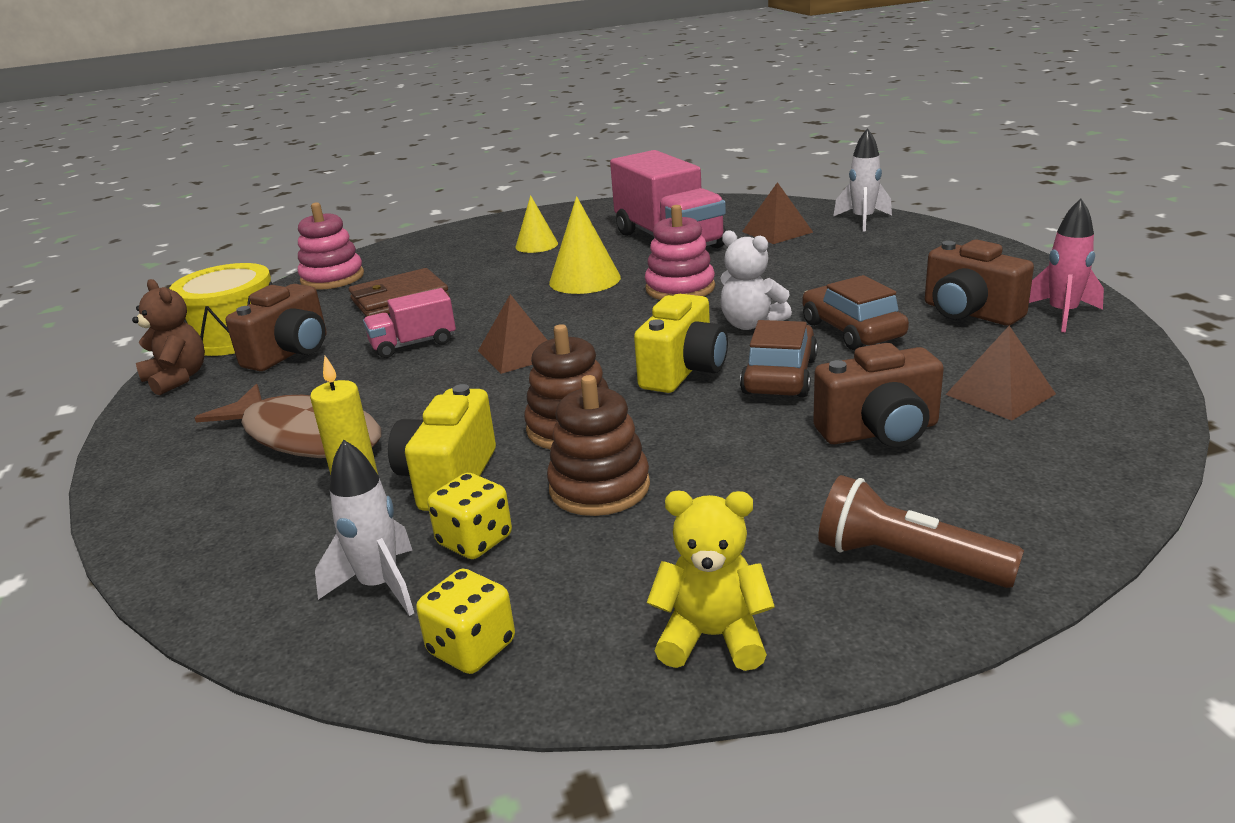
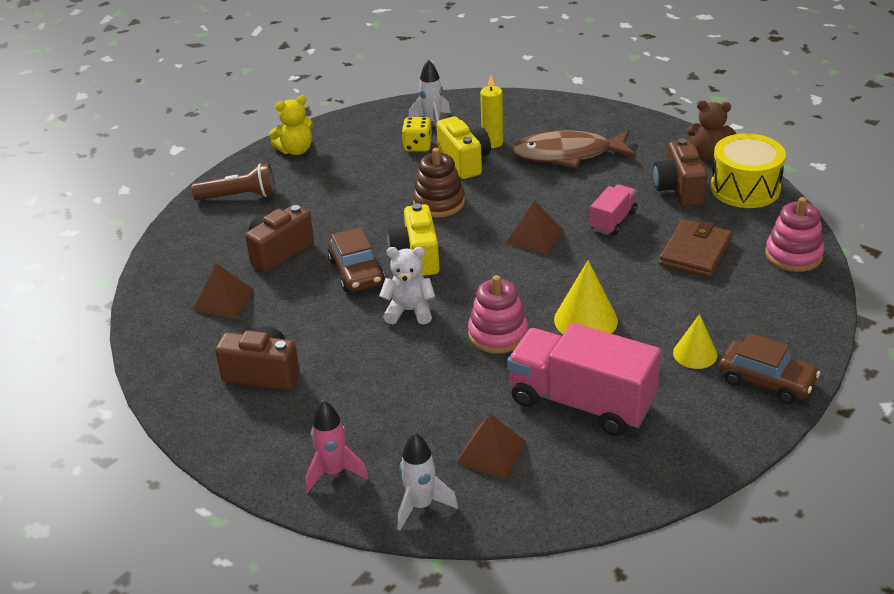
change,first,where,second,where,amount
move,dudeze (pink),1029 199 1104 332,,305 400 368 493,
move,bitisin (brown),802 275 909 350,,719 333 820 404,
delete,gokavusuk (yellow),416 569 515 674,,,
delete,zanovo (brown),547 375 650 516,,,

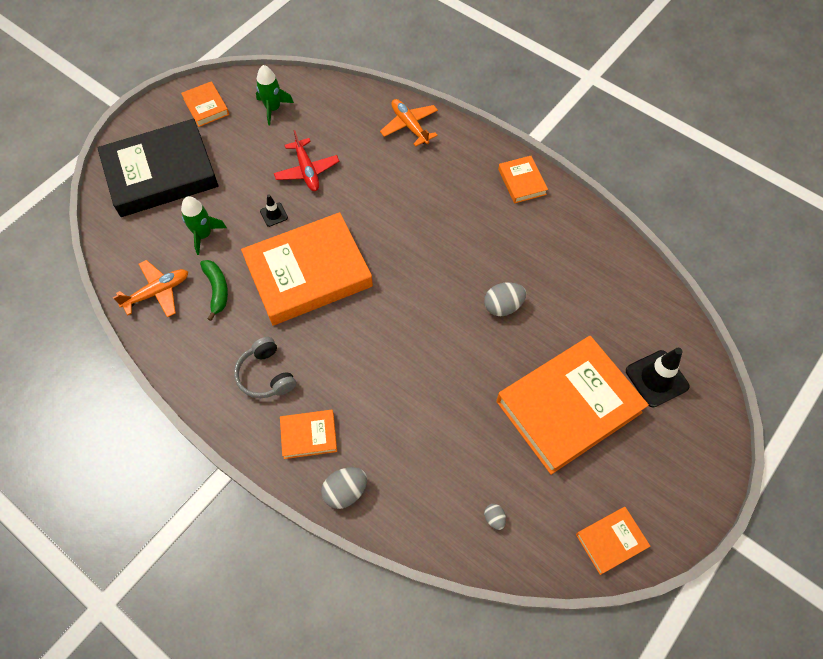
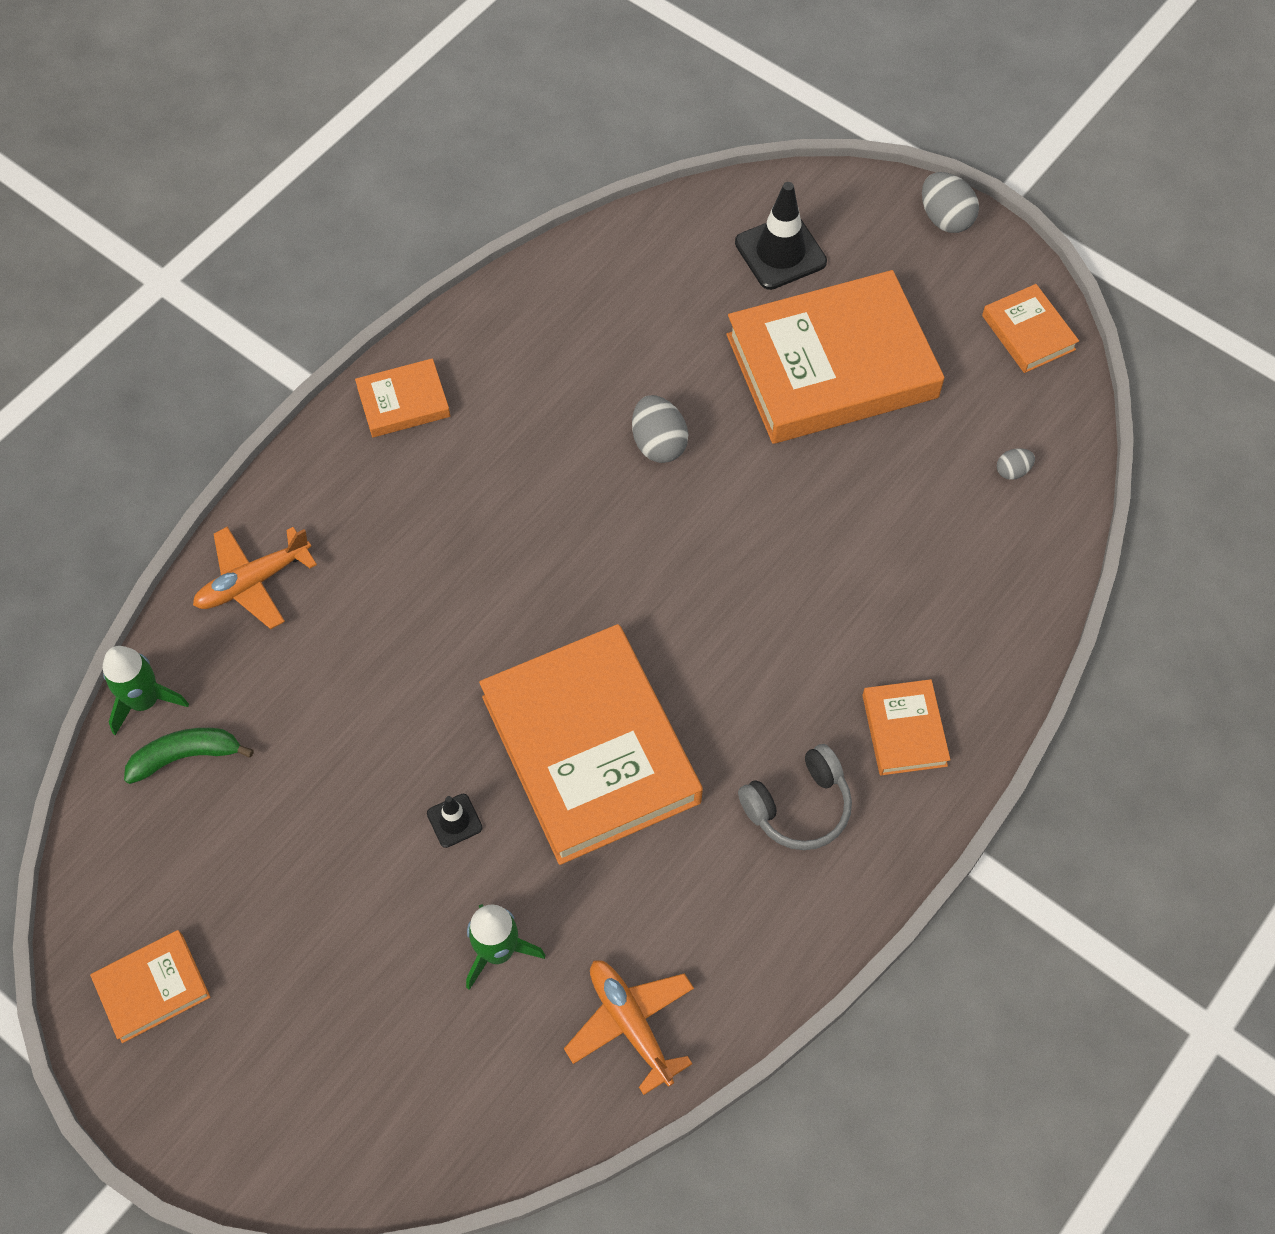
change,first,where,second,where,amount
move,dudeze (green),256 65 294 125,,103 646 189 735,
move,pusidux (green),200 260 228 321,,124 728 254 784,
rotate,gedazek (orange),496 336 649 475,,726 270 945 444,75 degrees counterclockwise
move,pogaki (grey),321 467 367 509,,922 172 979 233,
delete,gedazek (black),97 119 219 217,,,
delete,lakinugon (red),274 130 339 191,,,

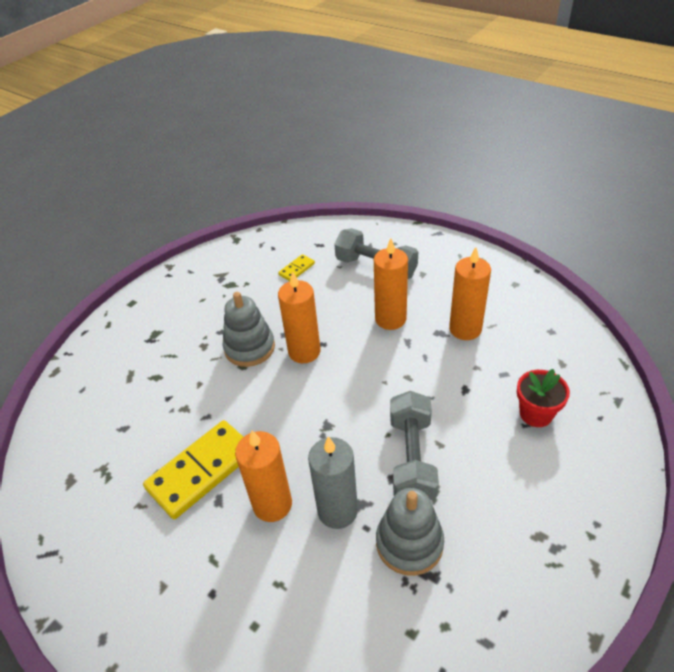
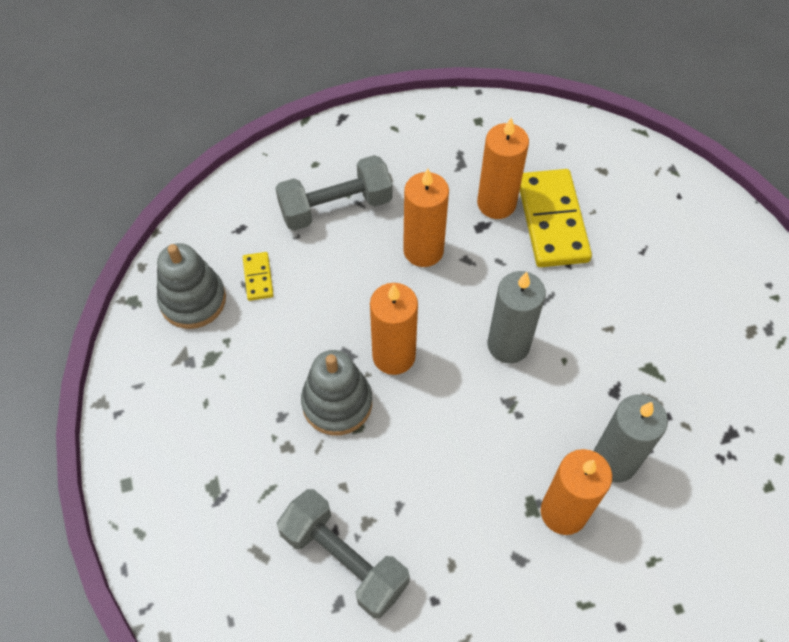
change,first,where,second,where,amount
move,zanovo (grey),376 488 444 576,,157 243 226 329,
move,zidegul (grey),390 391 439 500,,277 489 410 618,
insert,,,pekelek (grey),488 271 546 363,
move,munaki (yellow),143 420 243 519,,520 169 592 267,
delete,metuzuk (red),517 369 570 427,,,

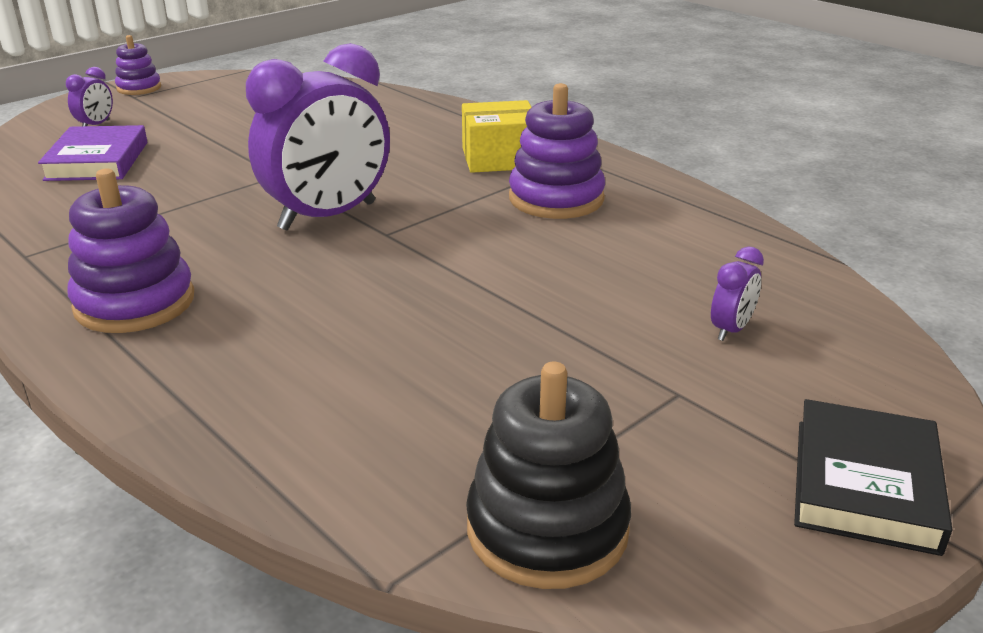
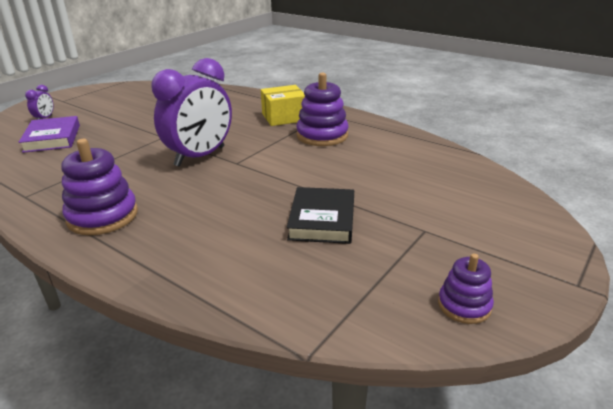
change,first,where,second,where,amount
move,gedazek (black),794 399 952 556,,287 187 354 244,
move,zanovo (purple),115 35 161 95,,438 254 494 324,
delete,zanovo (black),466 362 631 589,,,
delete,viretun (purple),711 246 764 341,,,

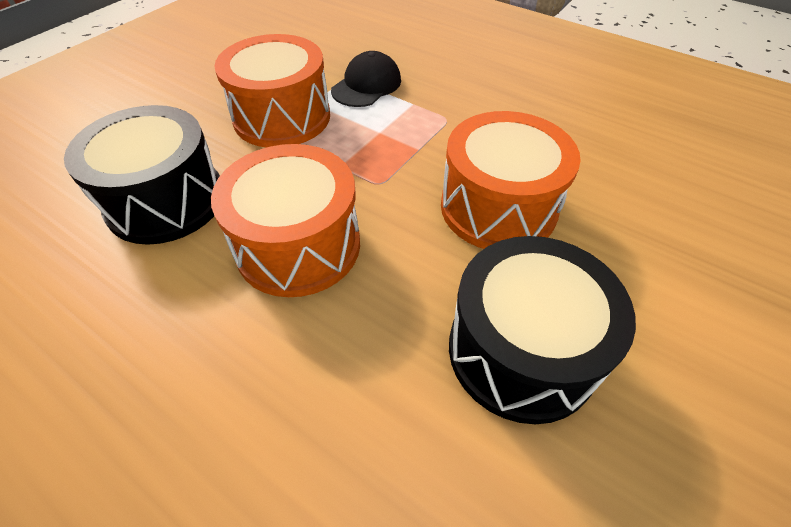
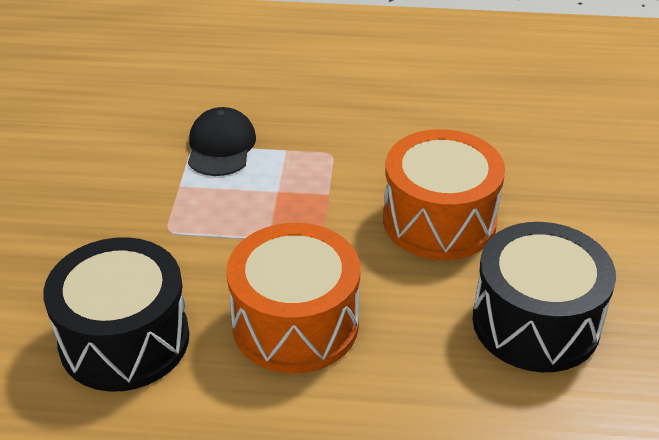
change,first,where,second,where,amount
delete,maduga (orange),214 34 330 148,,,

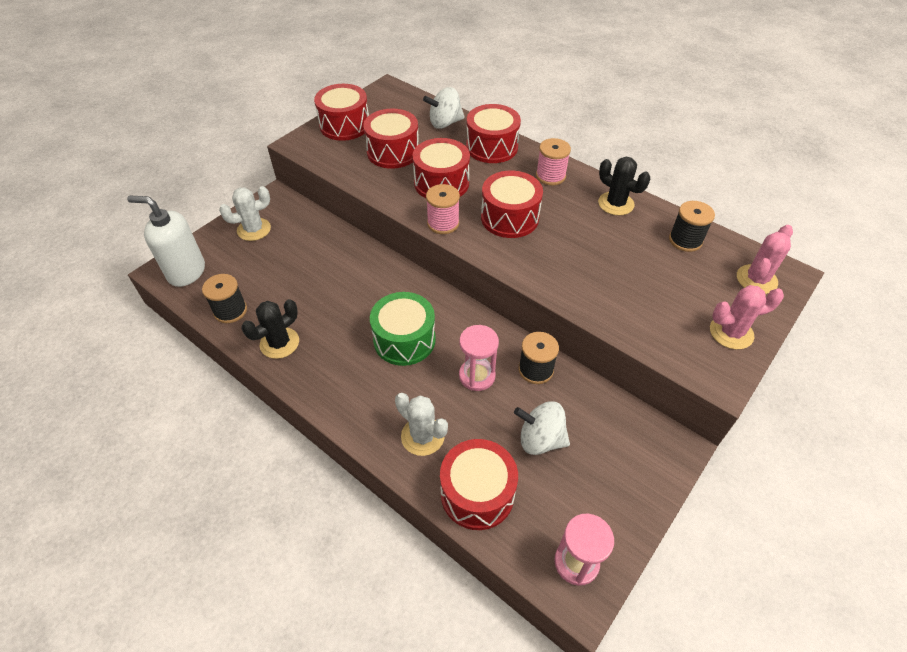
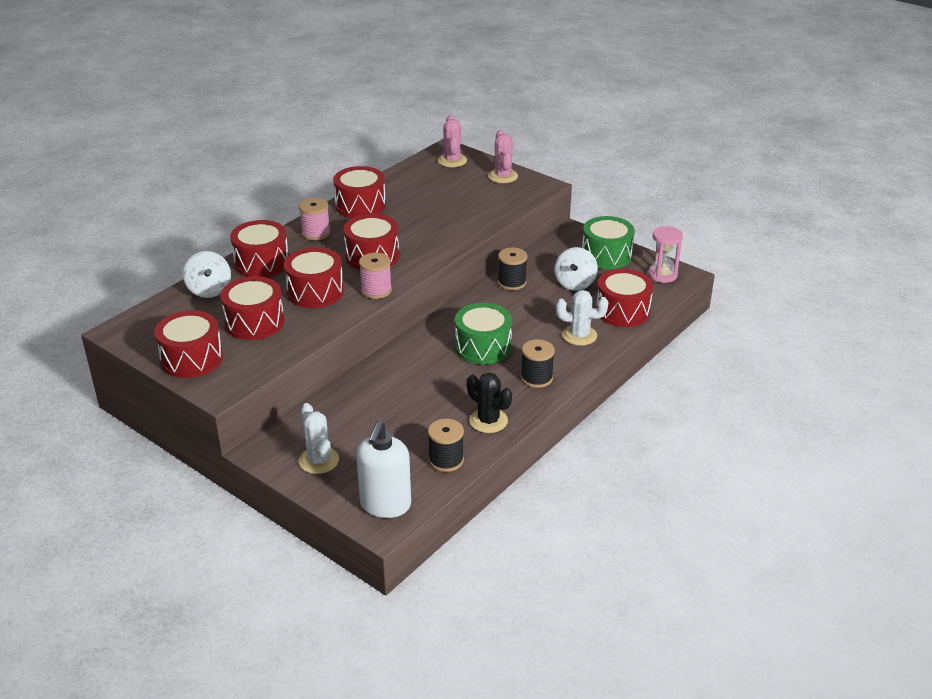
change,first,where,second,where,amount
replace,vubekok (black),598 157 650 216,maduga (red),333 166 386 218,
rotate,vubekok (pink),737 225 793 294,,438 115 467 167,45 degrees clockwise
move,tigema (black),669 201 715 252,,521 339 555 388,
rotate,vubekok (white),395 393 448 456,,556 290 608 346,60 degrees clockwise
insert,,,maduga (green),582 216 635 269,
delete,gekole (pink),459 325 499 391,,,

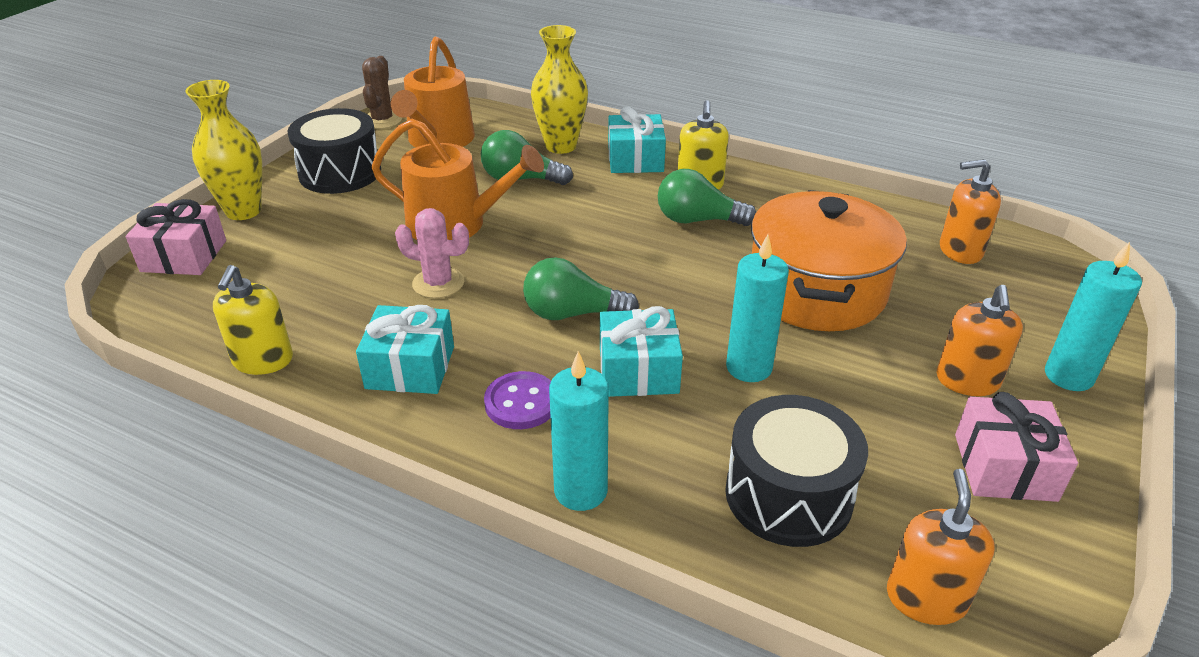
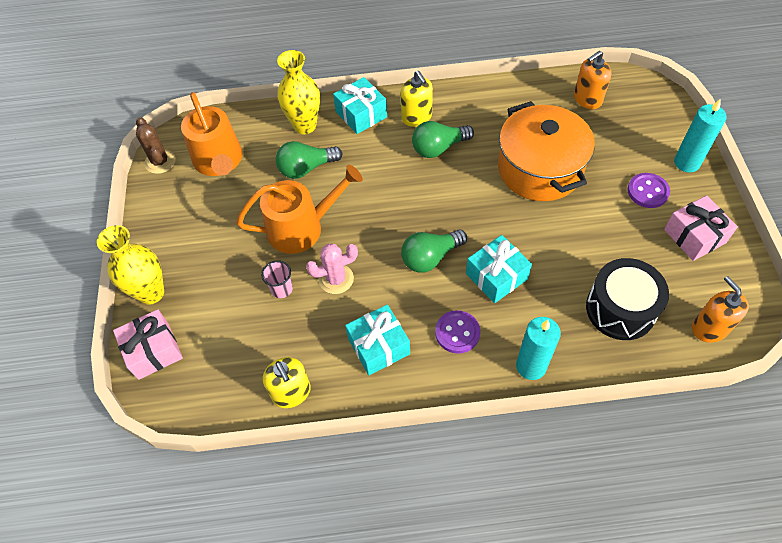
change,first,where,second,where,amount
insert,,,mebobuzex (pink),261 260 293 298,
replace,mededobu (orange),937 285 1023 396,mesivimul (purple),627 173 670 208,
delete,maduga (black),287 108 381 194,,,
delete,pekelek (turquoise),726 235 789 382,,,

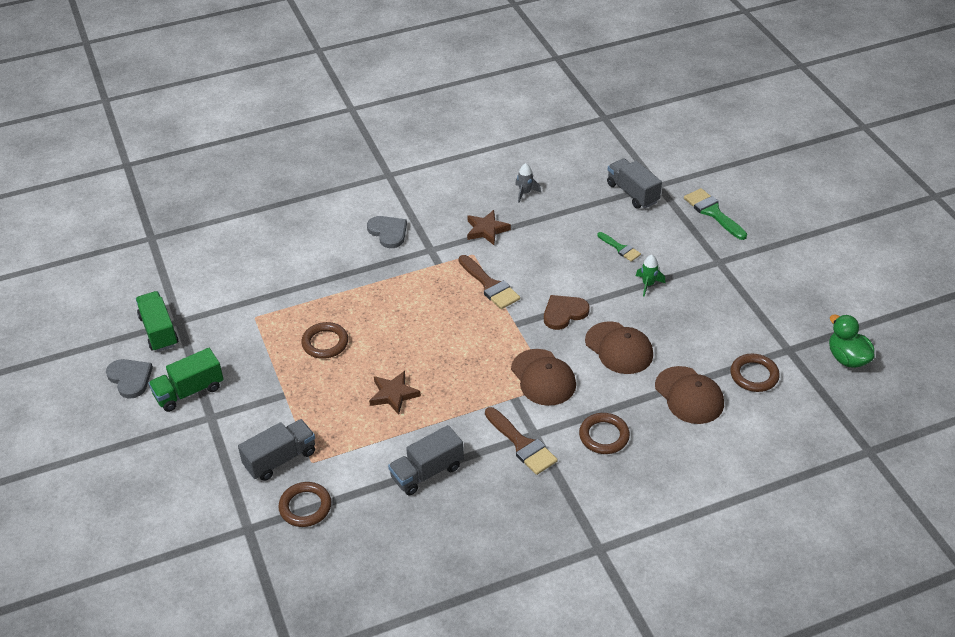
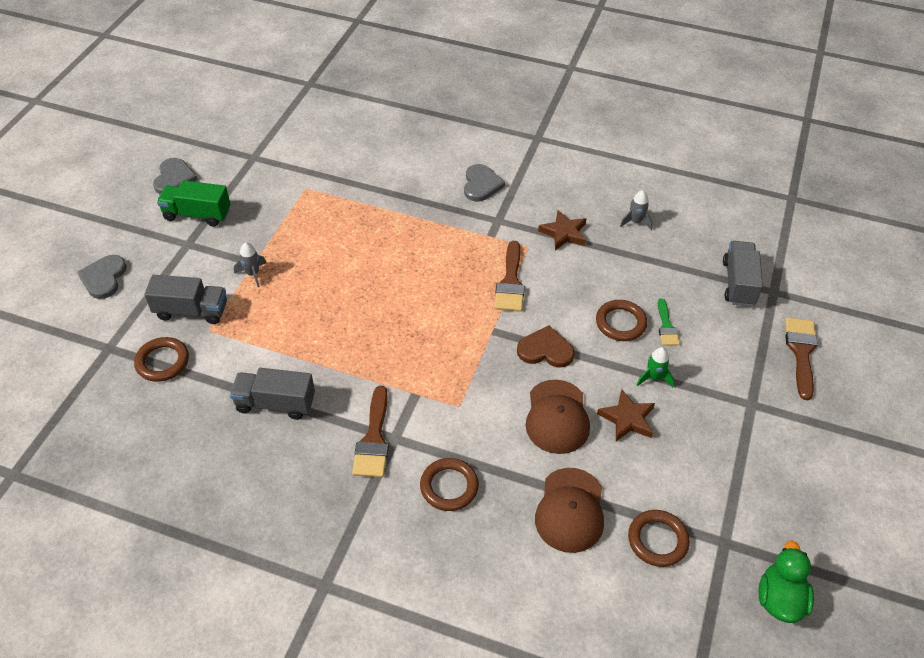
change,first,where,second,where,amount
insert,,,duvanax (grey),77 255 127 299,
insert,,,dudeze (grey),234 242 266 287,
move,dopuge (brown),301 322 348 359,,596 300 647 341,
move,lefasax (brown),369 371 421 415,,597 389 655 441,
recolor,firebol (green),684 188 747 240,firebol (brown),785 317 818 400,
delete,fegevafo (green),136 291 178 352,,,
delete,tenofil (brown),511 349 576 406,,,

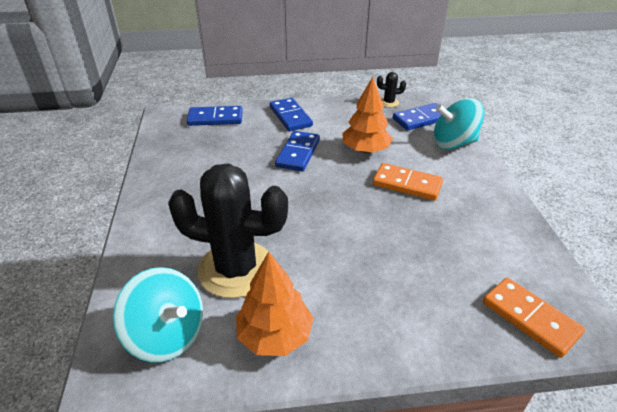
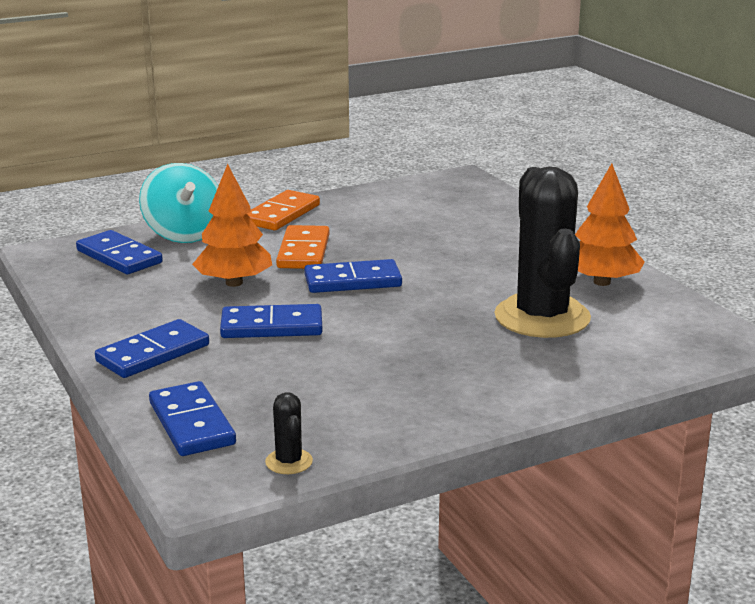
change,first,where,second,where,amount
move,munaki (orange),483 278 585 358,,247 190 320 230,
move,vubekok (black),377 72 406 107,,265 392 313 474,
insert,,,munaki (blue),304 259 402 293,
delete,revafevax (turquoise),113 267 203 362,,,

